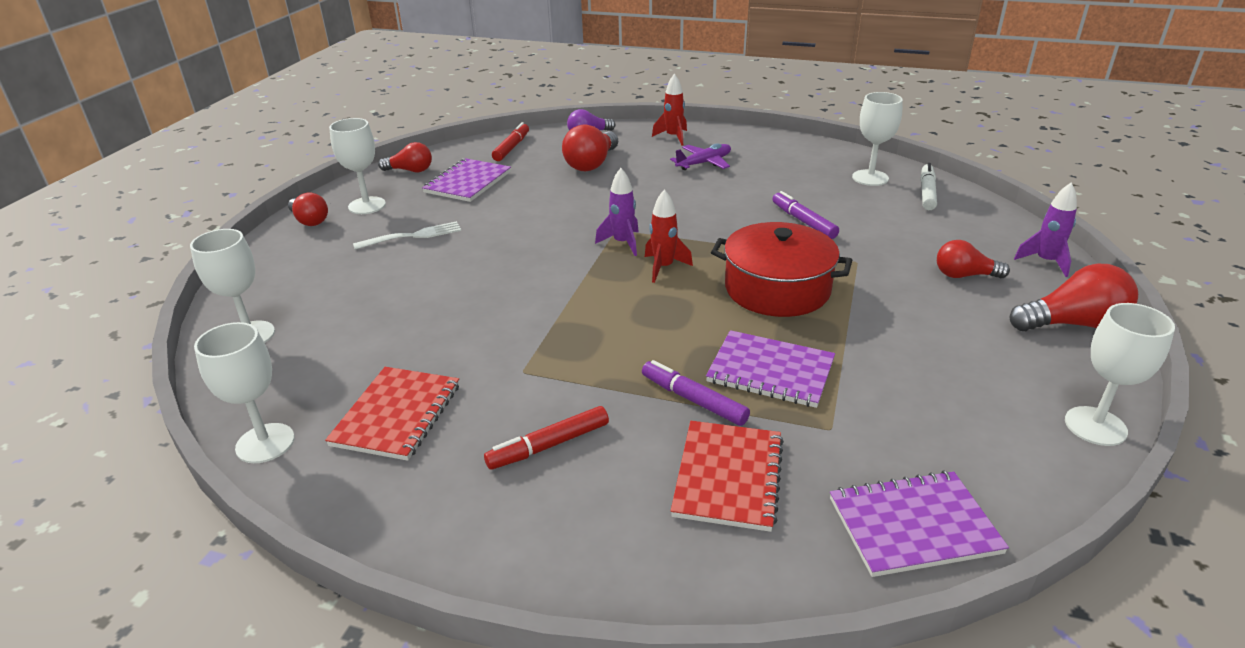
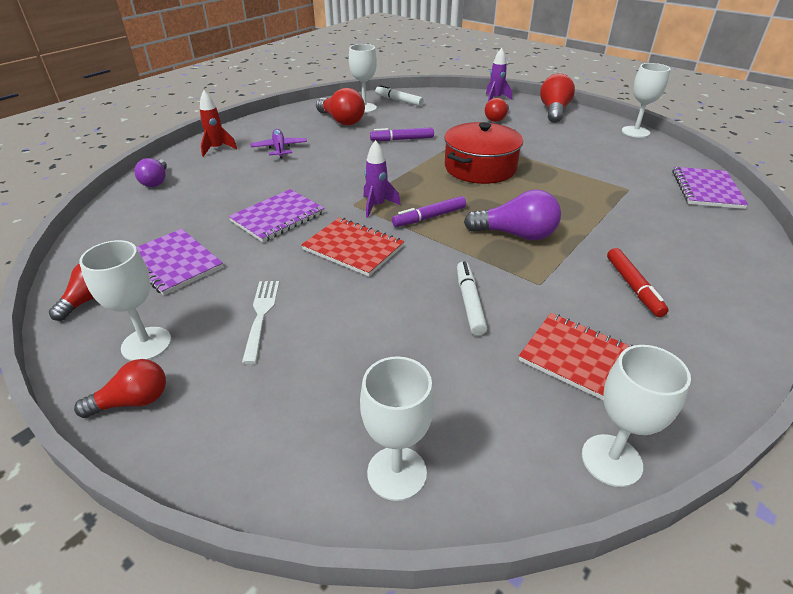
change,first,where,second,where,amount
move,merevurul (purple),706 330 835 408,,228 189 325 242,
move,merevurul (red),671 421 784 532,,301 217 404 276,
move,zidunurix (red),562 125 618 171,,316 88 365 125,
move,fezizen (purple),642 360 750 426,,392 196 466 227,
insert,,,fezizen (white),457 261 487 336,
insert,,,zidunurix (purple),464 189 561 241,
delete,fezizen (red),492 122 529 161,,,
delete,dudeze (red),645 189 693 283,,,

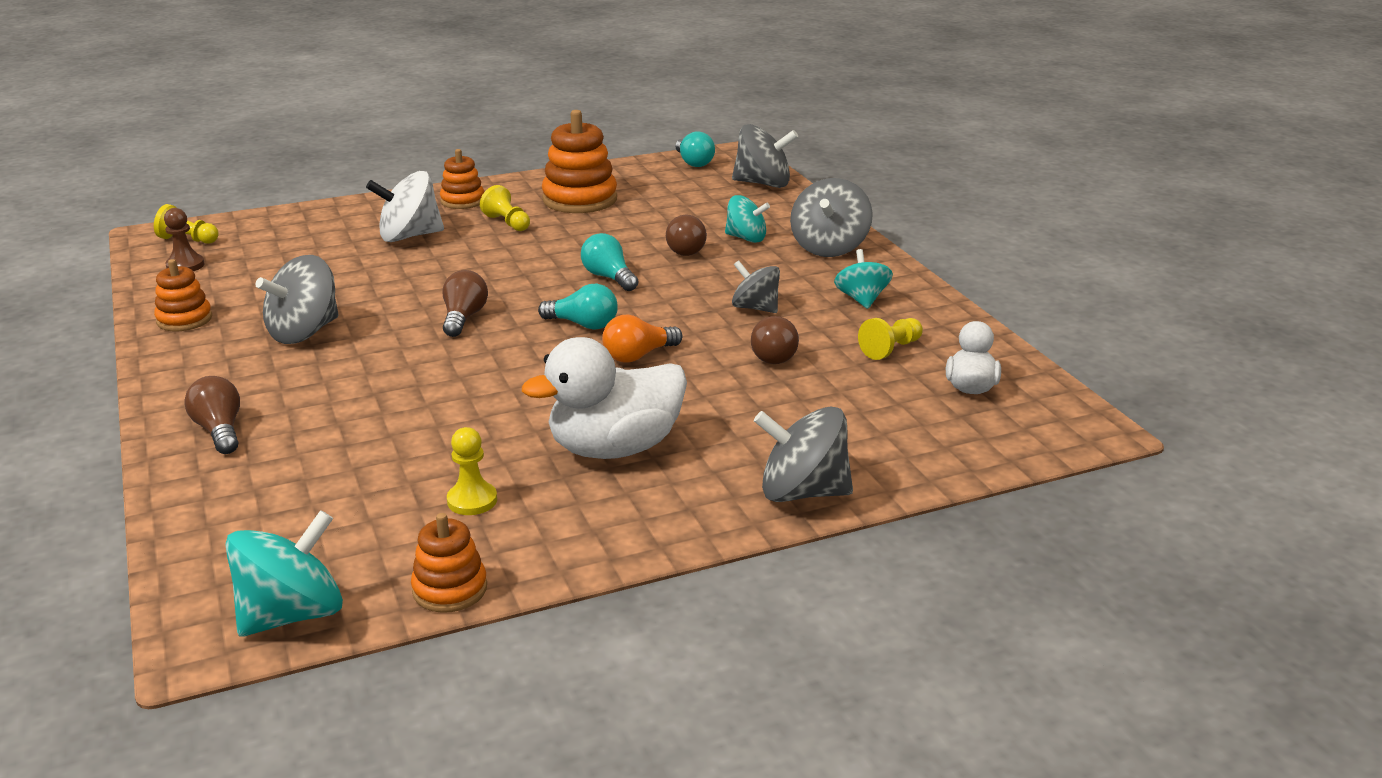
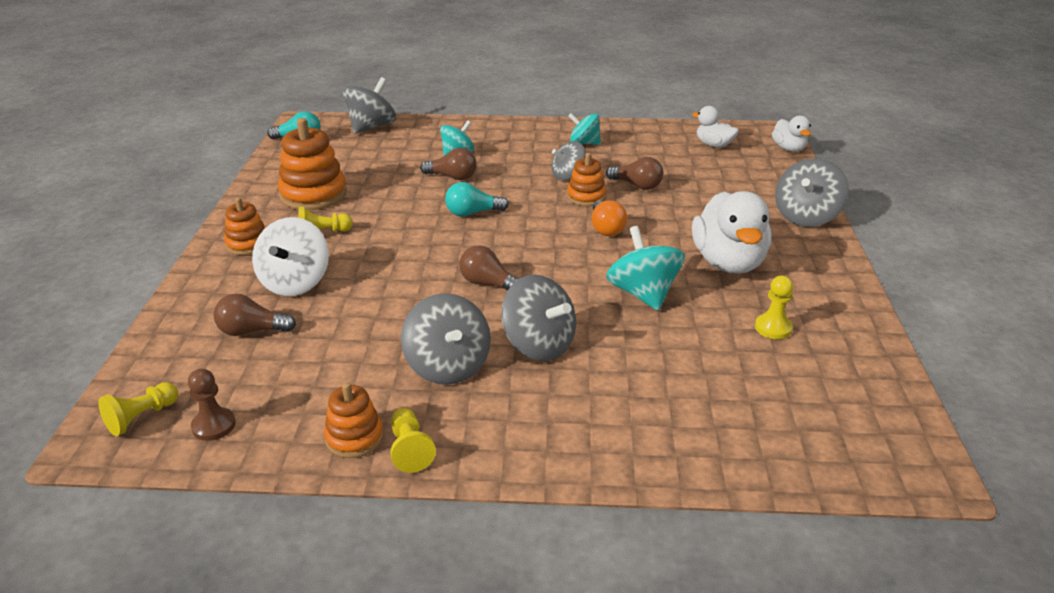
change,first,where,second,where,amount
move,zidunurix (brown),184 376 240 454,,213 294 296 336,
move,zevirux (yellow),858 318 923 360,,390 408 436 473,
move,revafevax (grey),790 178 873 257,,502 275 576 361,
move,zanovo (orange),411 513 487 613,,567 153 606 206,
move,revafevax (turquoise),226 510 343 637,,606 226 685 311,
insert,,,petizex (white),772 115 811 152,
delete,zidunurix (turquoise),538 284 618 330,,,

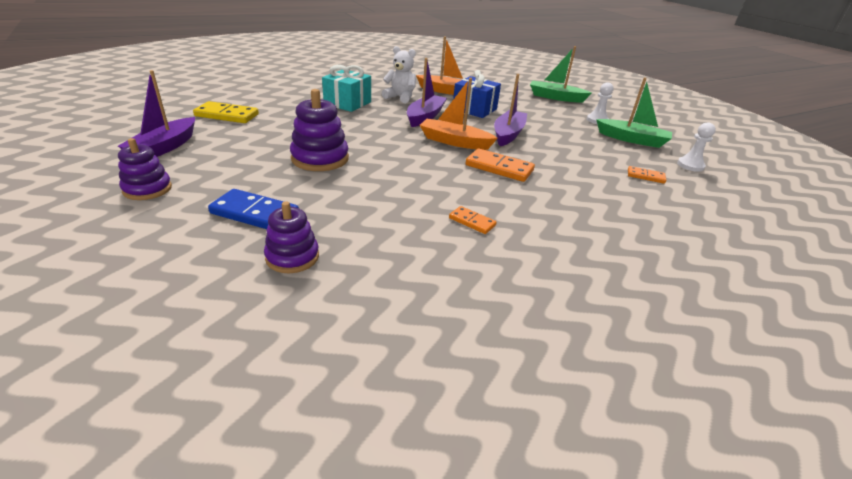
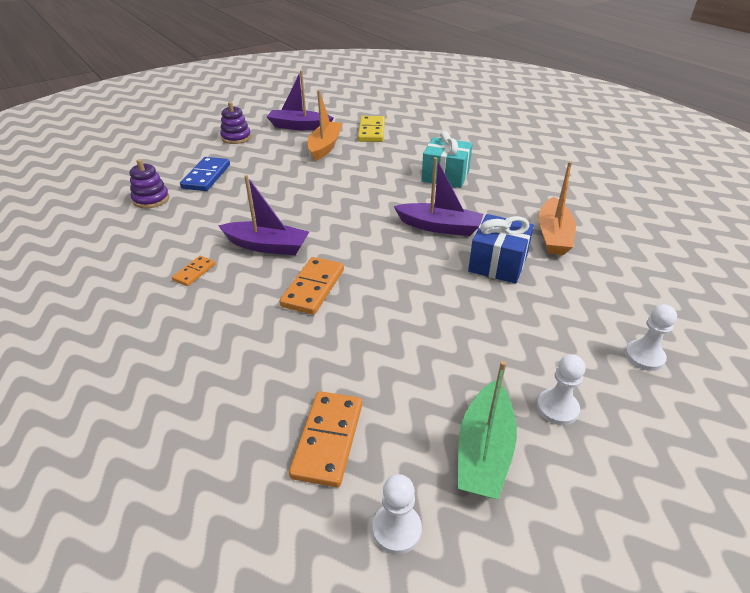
change,first,where,second,where,amount
move,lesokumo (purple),494 74 527 146,,219 175 309 255,
resize,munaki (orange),628 166 666 184,,289 391 362 487,x1.76
move,lesokumo (orange),420 78 498 150,,308 90 343 161,
replace,lesokumo (green),530 46 592 103,zevirux (white),625 304 677 371,
delete,zanovo (purple),290 89 349 171,,,
delete,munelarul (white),382 46 416 103,,,

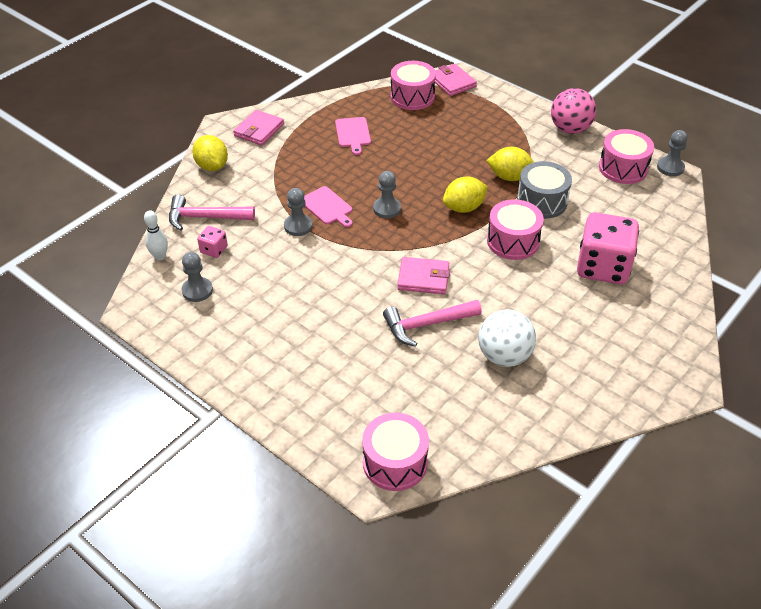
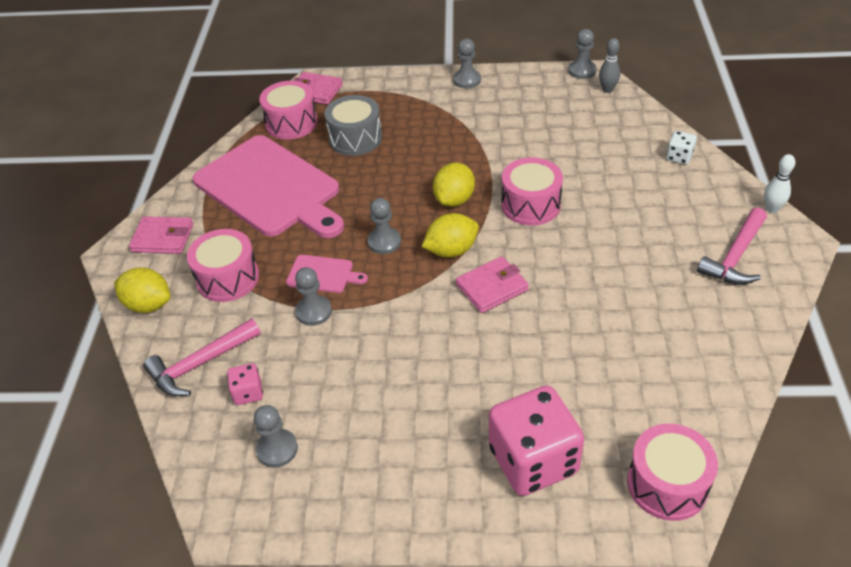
change,first,where,second,where,amount
rotate,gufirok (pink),233 110 284 145,,129 216 193 254,75 degrees counterclockwise
move,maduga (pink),599 129 654 184,,187 229 259 302,
resize,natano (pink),335 117 371 155,,193 135 344 238,x2.45
move,maduga (grey),517 161 572 219,,324 95 382 156,
move,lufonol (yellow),486 147 534 181,,422 213 479 258,
replace,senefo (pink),551 88 596 134,zevirux (grey),453 39 481 89,
move,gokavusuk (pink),577 212 639 284,,489 385 584 496,
insert,,,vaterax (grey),599 38 620 93,
insert,,,gokavusuk (white),666 131 697 165,
move,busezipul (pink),383 300 482 347,,697 208 767 285,
move,vaterax (white),144 210 168 260,,764 154 795 213,
delete,senefo (white),478 309 536 367,,,

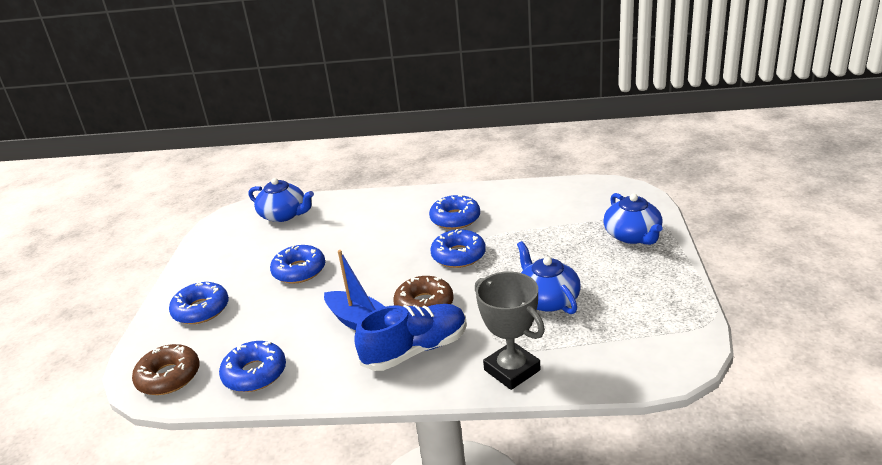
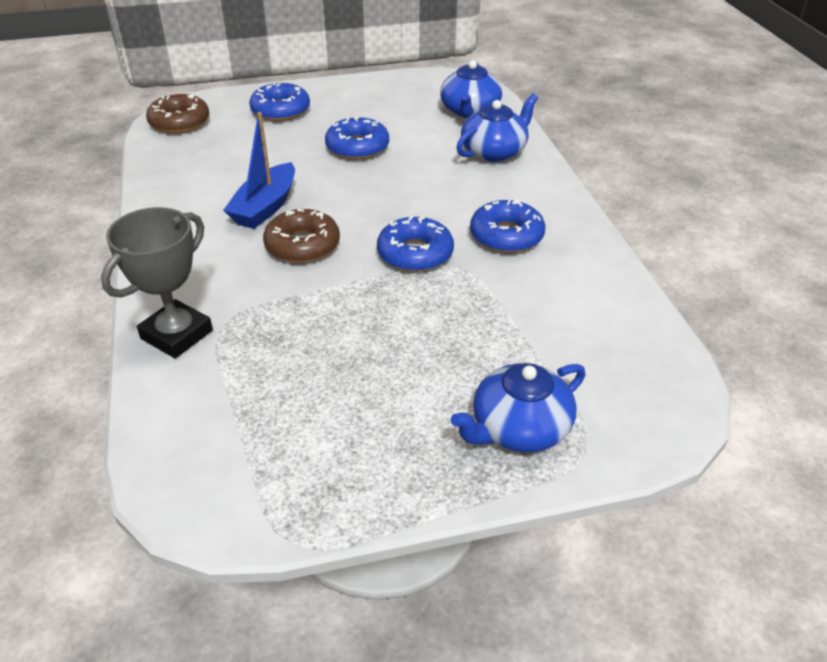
change,first,where,second,where,amount
move,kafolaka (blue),517 241 581 314,,456 93 538 162,
delete,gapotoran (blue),219 341 286 392,,,
delete,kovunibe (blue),354 304 467 371,,,

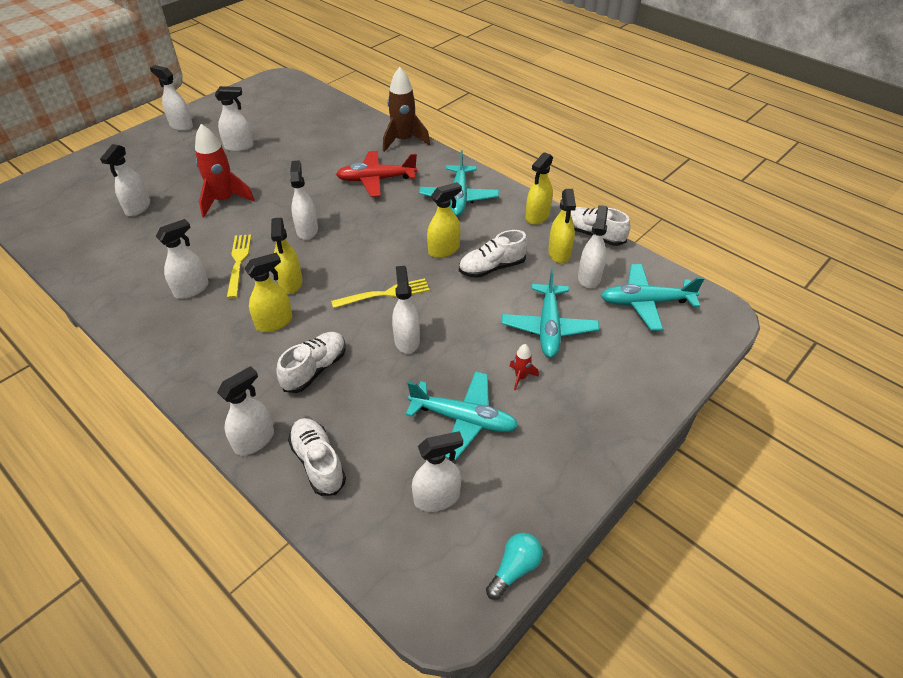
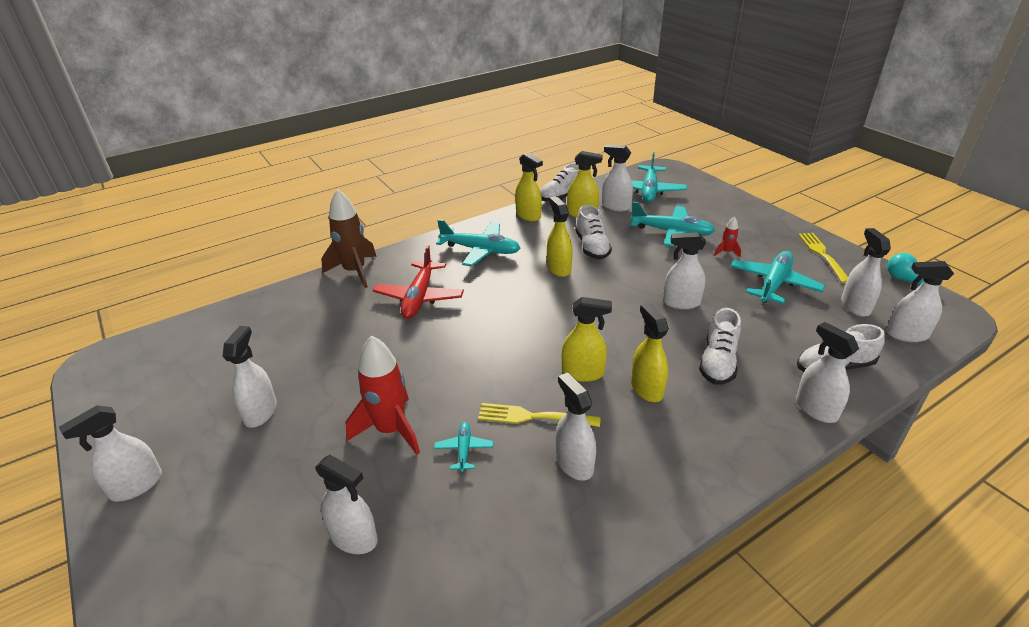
change,first,where,second,where,amount
insert,,,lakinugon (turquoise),434 422 493 472,
rotate,kovunibe (white),276 332 346 393,,699 308 741 384,120 degrees counterclockwise
move,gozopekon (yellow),331 278 430 308,,798 233 848 283,
move,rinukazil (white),290 161 318 240,,886 261 954 342,

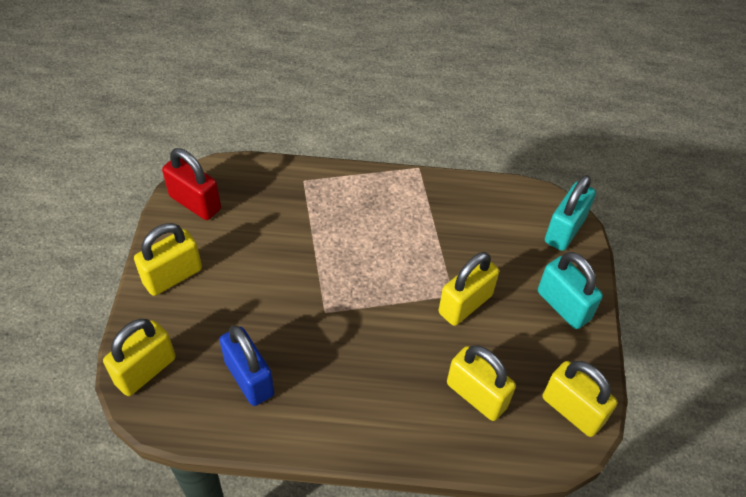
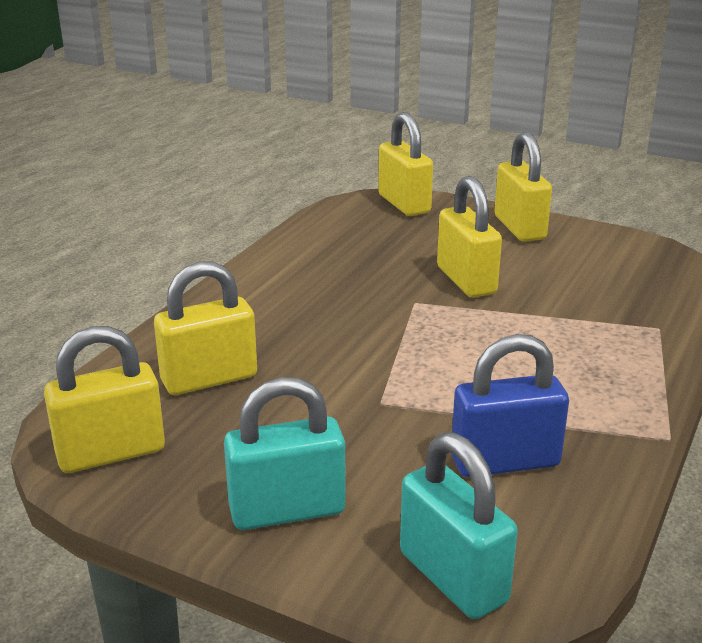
change,first,where,second,where,amount
move,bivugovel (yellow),439 252 499 326,,437 176 502 298,
move,bivugovel (blue),219 325 274 406,,451 334 569 477,
delete,bivugovel (red),162 148 221 220,,,

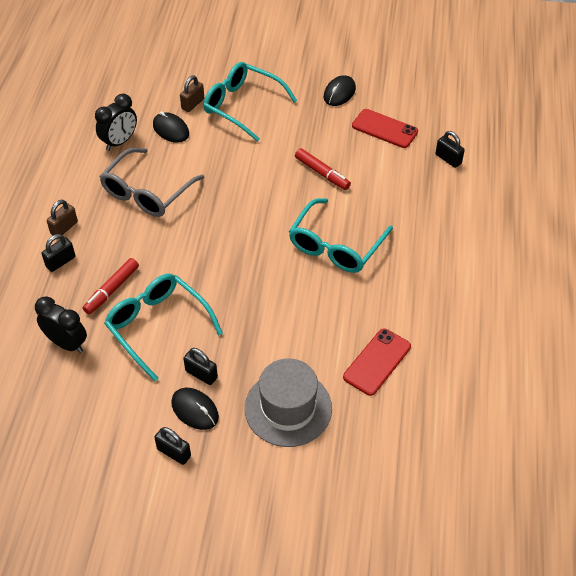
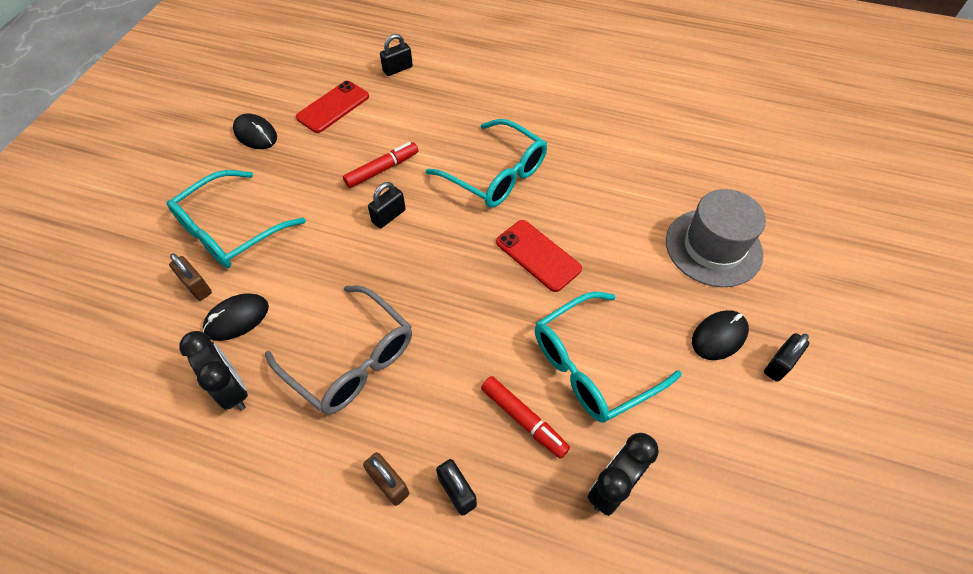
change,first,where,second,where,amount
move,bivugovel (black),183 348 218 385,,368 182 406 228,
move,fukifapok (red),343 328 411 396,,496 220 582 292,

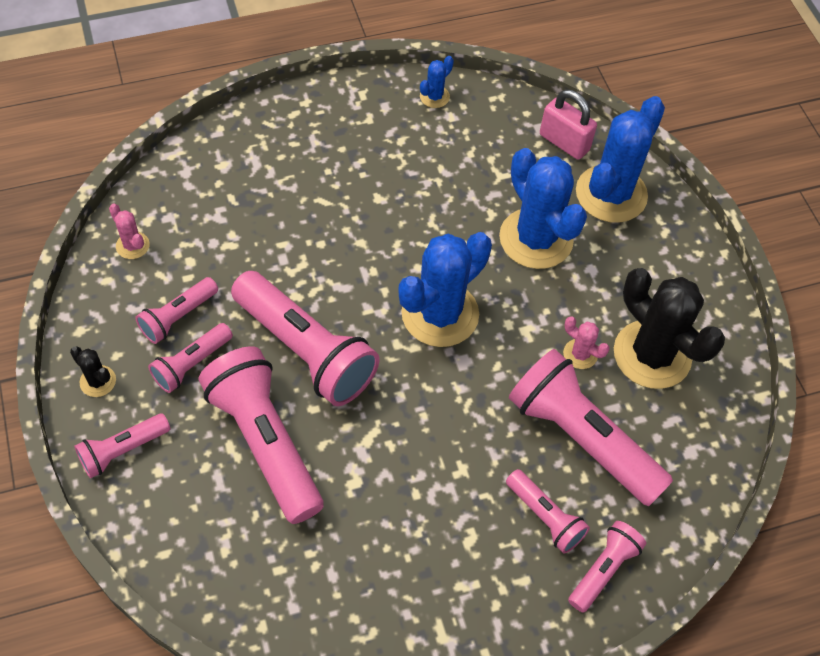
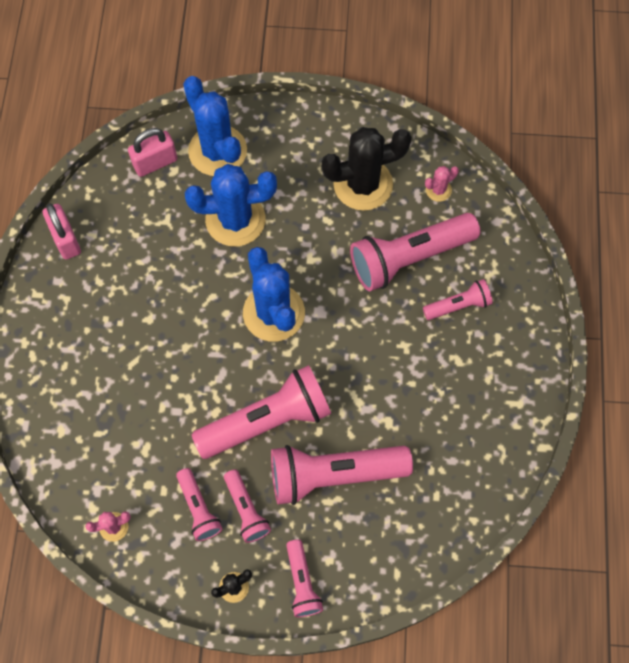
change,first,where,second,where,amount
replace,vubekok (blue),420 56 454 108,bivugovel (pink),43 203 81 259,
move,vubekok (pink),563 316 610 369,,425 166 459 202,
delete,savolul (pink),568 521 646 613,,,

